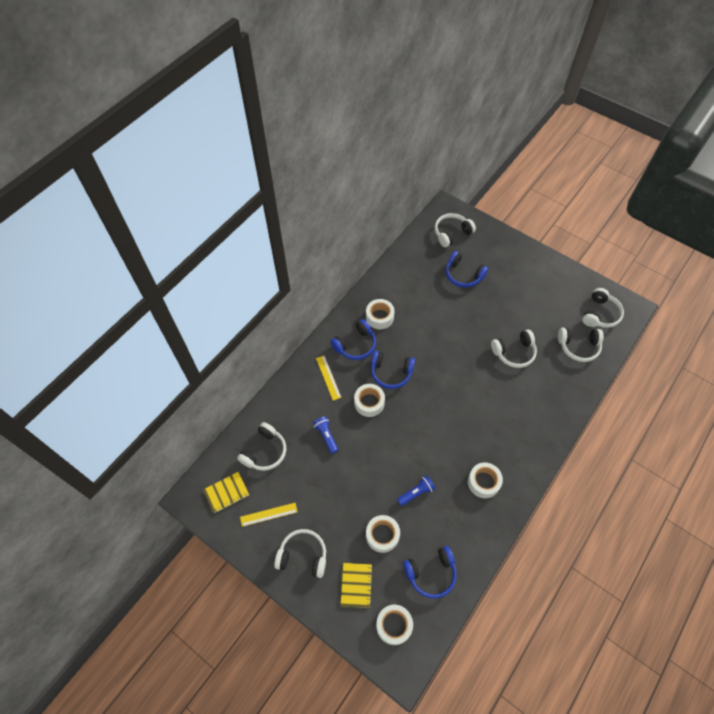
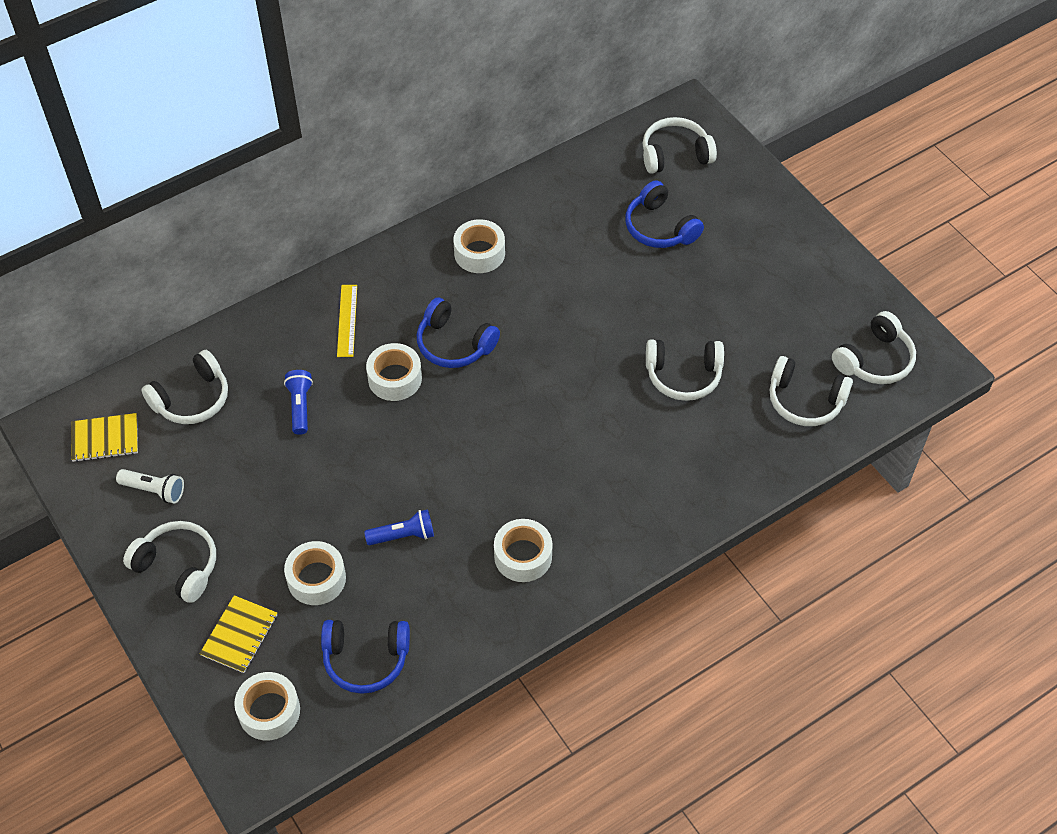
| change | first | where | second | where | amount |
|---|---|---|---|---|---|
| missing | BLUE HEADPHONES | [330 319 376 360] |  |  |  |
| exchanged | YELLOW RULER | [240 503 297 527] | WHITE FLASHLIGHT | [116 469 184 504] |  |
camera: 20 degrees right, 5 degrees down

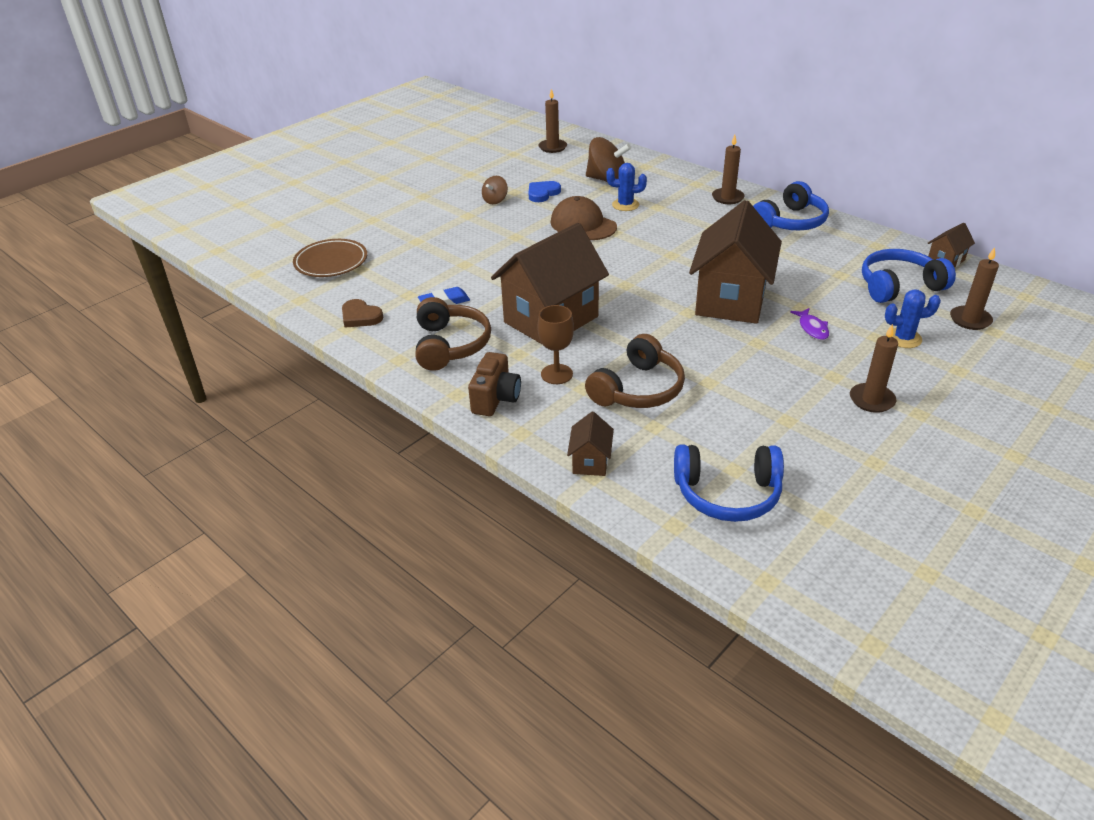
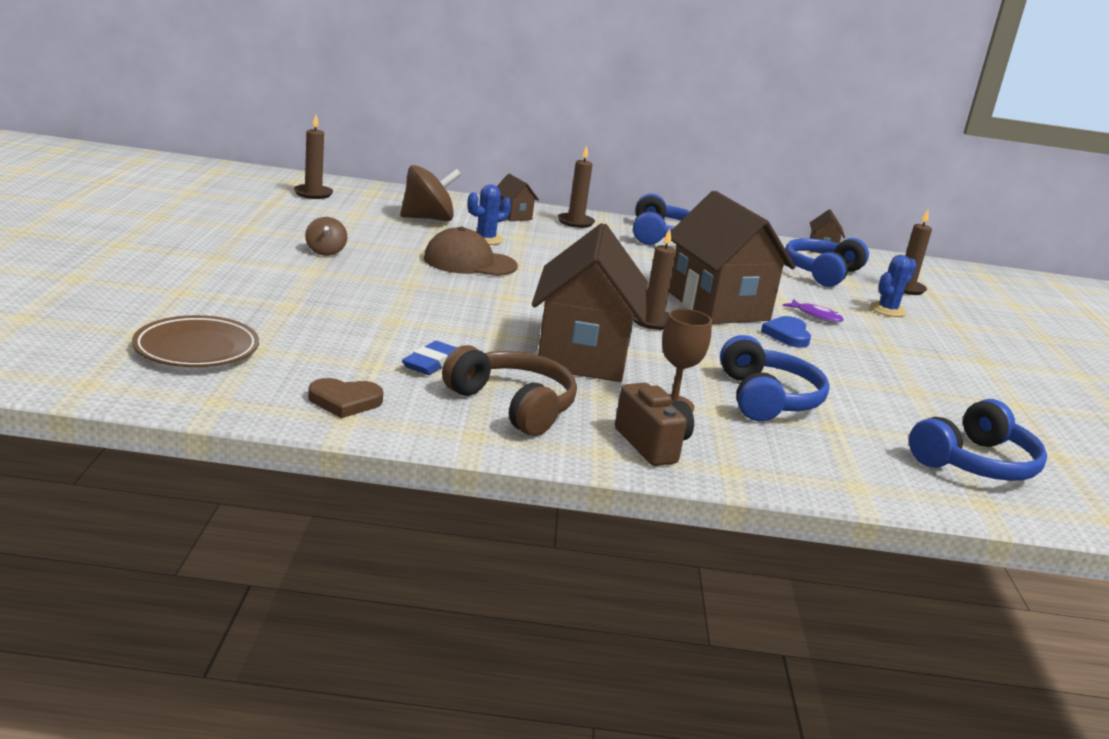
| change | first | where | second | where | amount |
|---|---|---|---|---|---|
| relocated | BLUE HEART | [529 181 561 202] |  | [761 316 811 348] |  |
| relocated | BROWN CANDLE | [850 324 898 413] |  | [633 228 676 330] |  |
| colour | BROWN HEADPHONES | [585 334 685 408] | BLUE HEADPHONES | [720 335 830 421] |  |
| relocated | BROWN HOUSE | [567 412 614 476] |  | [496 174 539 221] |  |
camera: 45 degrees left, 15 degrees down

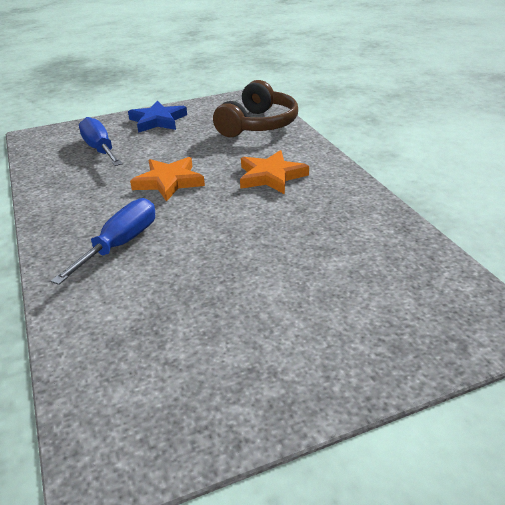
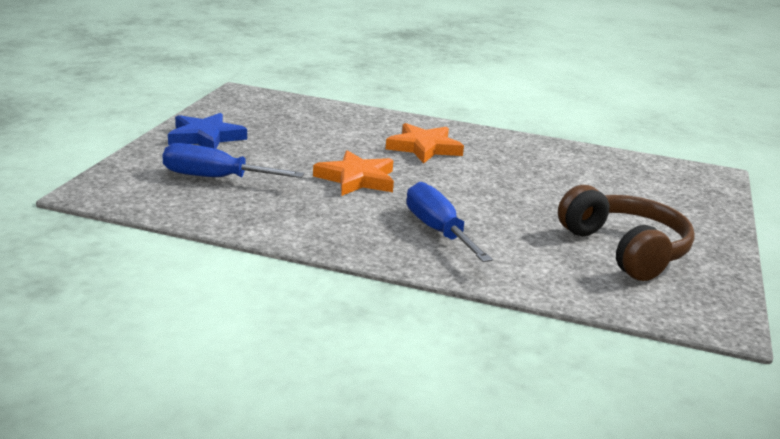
| change | first | where | second | where | amount |
|---|---|---|---|---|---|
| relocated | BROWN HEADPHONES | [213 80 298 137] |  | [558 185 695 281] |  |
camera: 55 degrees left, 10 degrees down

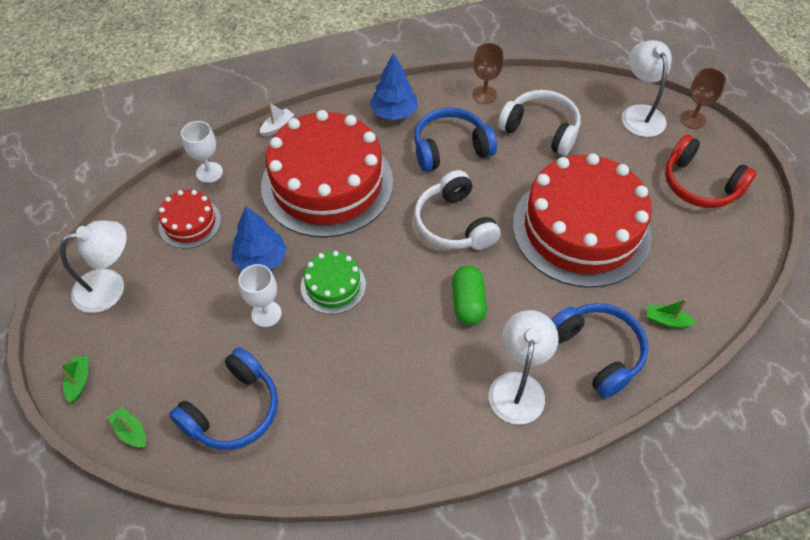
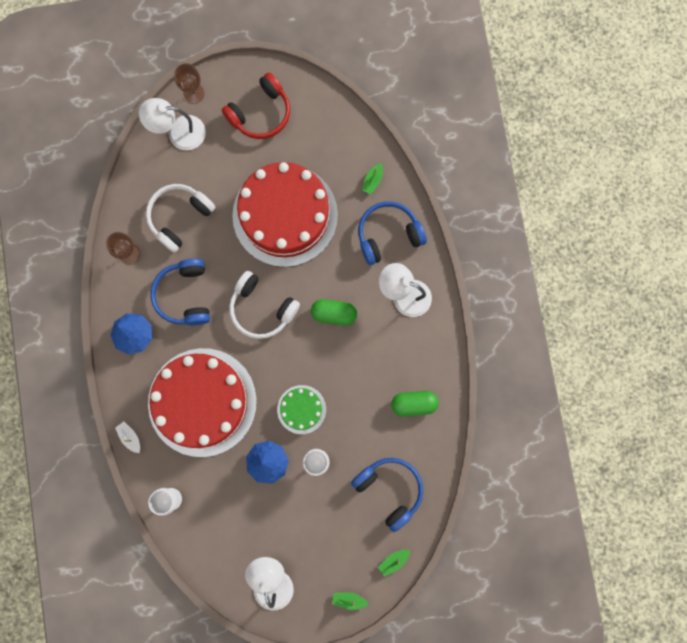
| change | first | where | second | where | amount |
|---|---|---|---|---|---|
| spun | WHITE HEADPHONES | [414 170 501 250] |  | [229 271 300 339] | 45 degrees clockwise |
| missing | RED CAKE | [158 190 221 249] |  |  |  |
| appeared |  |  | GREEN CAPSULE | [391 391 439 417] |  |
camera: 80 degrees left, 25 degrees up

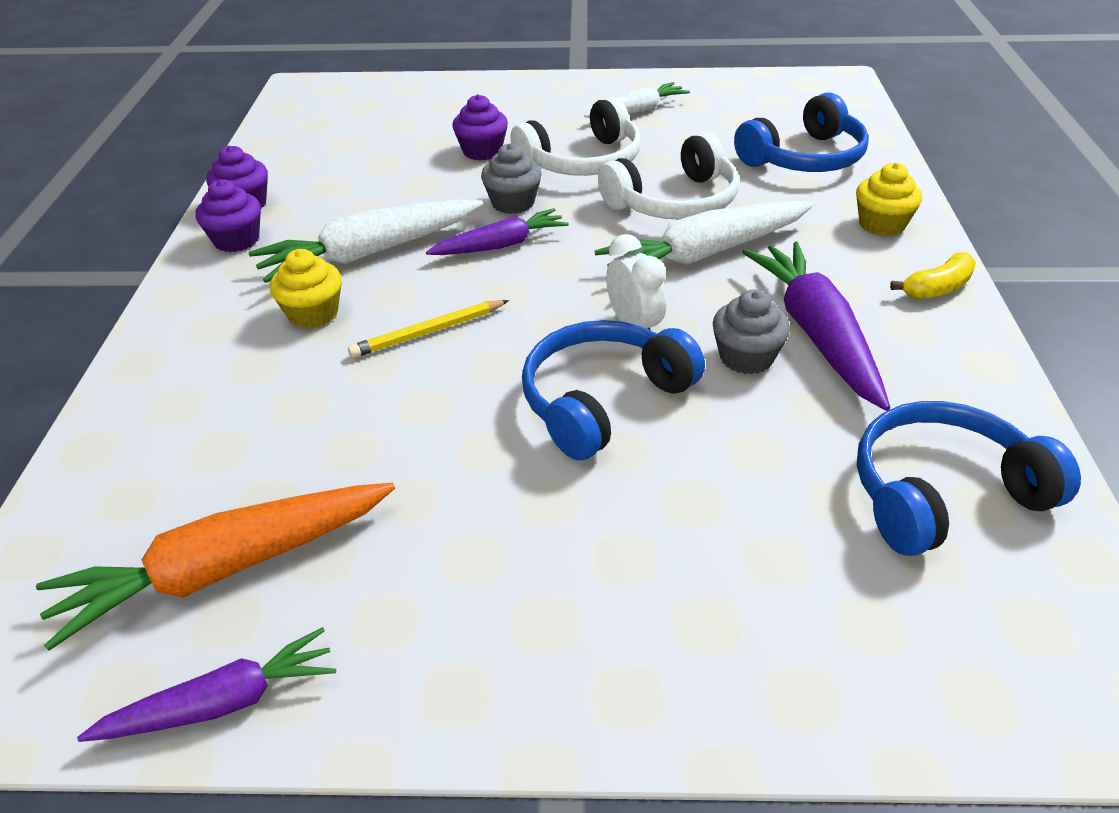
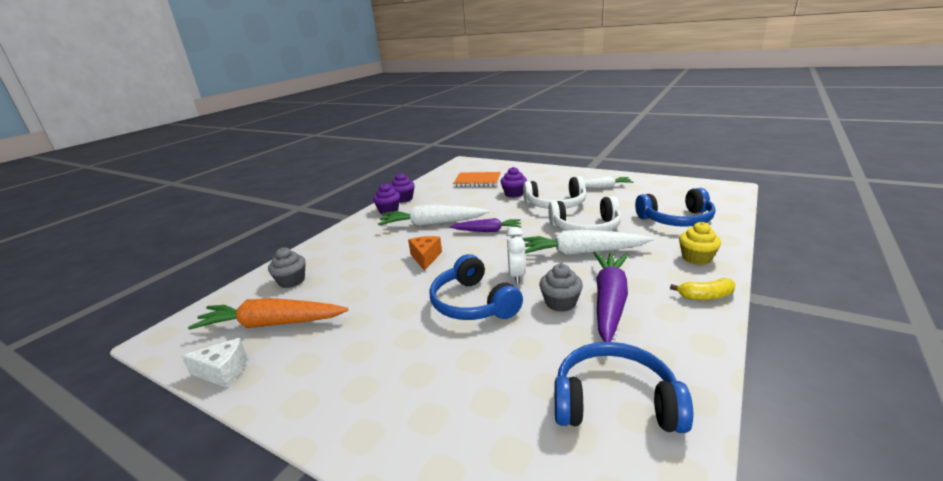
| change | first | where | second | where | amount |
|---|---|---|---|---|---|
| relocated | GREY CUPCAKE | [481 143 542 214] |  | [268 248 306 288] |  |
| missing | YELLOW CUPCAKE | [270 249 342 328] |  |  |  |
| exchanged | YELLOW PENCIL | [348 300 509 358] | ORANGE CHEESE | [408 236 442 271] |  |
| spun | BLUE HEADPHONES | [522 320 705 460] |  | [430 254 523 320] | 105 degrees counterclockwise |
| exchanged | PURPLE CARROT | [77 627 336 742] | WHITE CHEESE | [182 338 247 388] |  |
| appeared |  |  | ORANGE NOTEBOOK | [453 172 501 187] |  |
camera: 30 degrees right, 15 degrees down

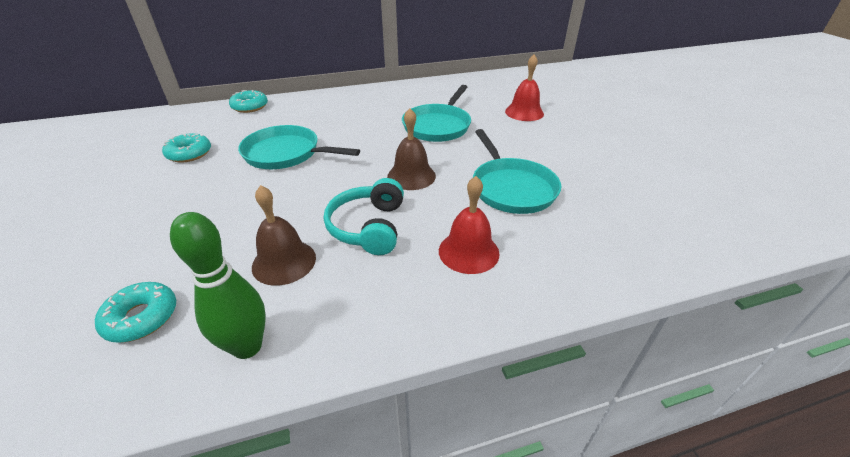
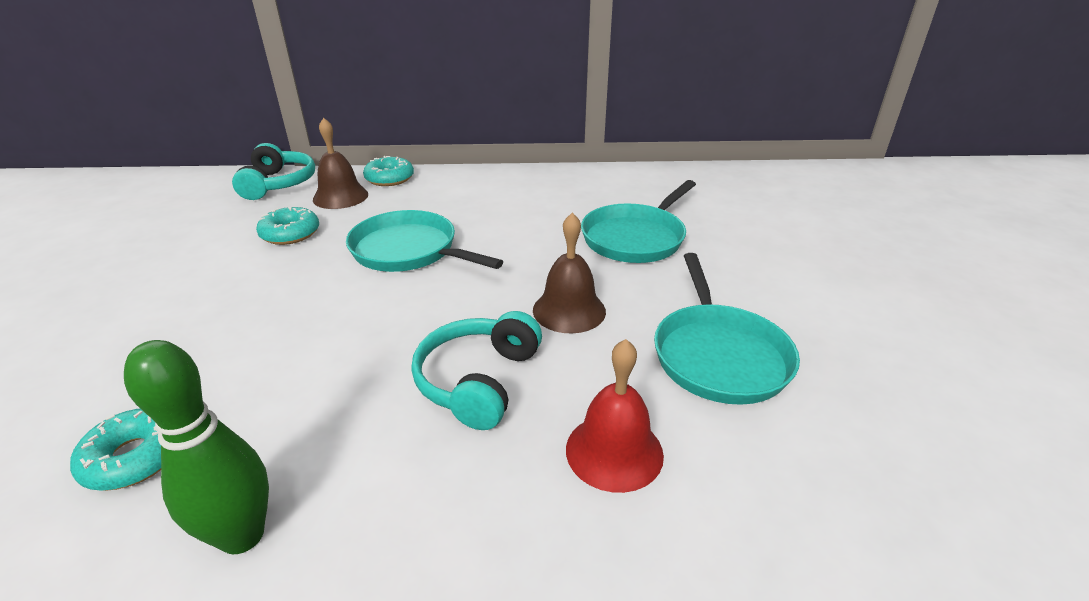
| change | first | where | second | where | amount |
|---|---|---|---|---|---|
| missing | RED BELL | [505 55 544 121] |  |  |  |
| relocated | BROWN BELL | [252 185 316 286] |  | [313 118 368 209] |  |
| appeared |  |  | TURQUOISE HEADPHONES | [232 143 315 200] |  |
camera: 15 degrees right, 5 degrees down

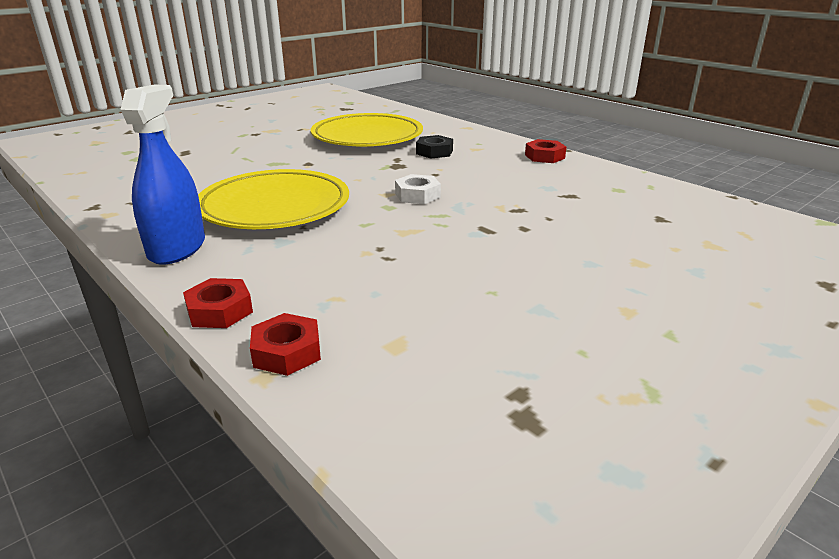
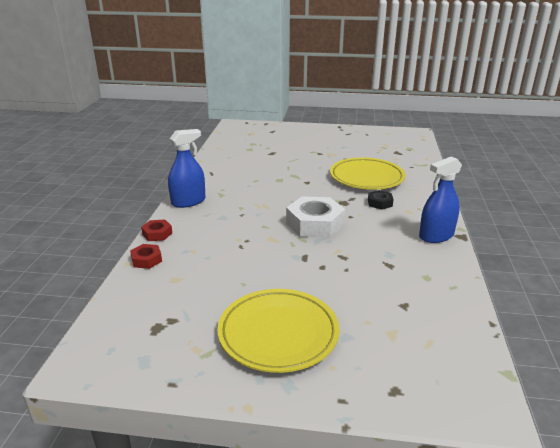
| change | first | where | second | where | amount |
|---|---|---|---|---|---|
| exchanged | RED NUT | [525 139 566 163] | BLUE SPRAY BOTTLE | [419 156 462 243] |  |
| relocated | YELLOW PLATE | [198 169 349 229] |  | [217 289 340 373] |  |
| size | WHITE NUT | [395 174 441 204] |  | [286 196 345 238] | x2.02 |
camera: 50 degrees right, 0 degrees up

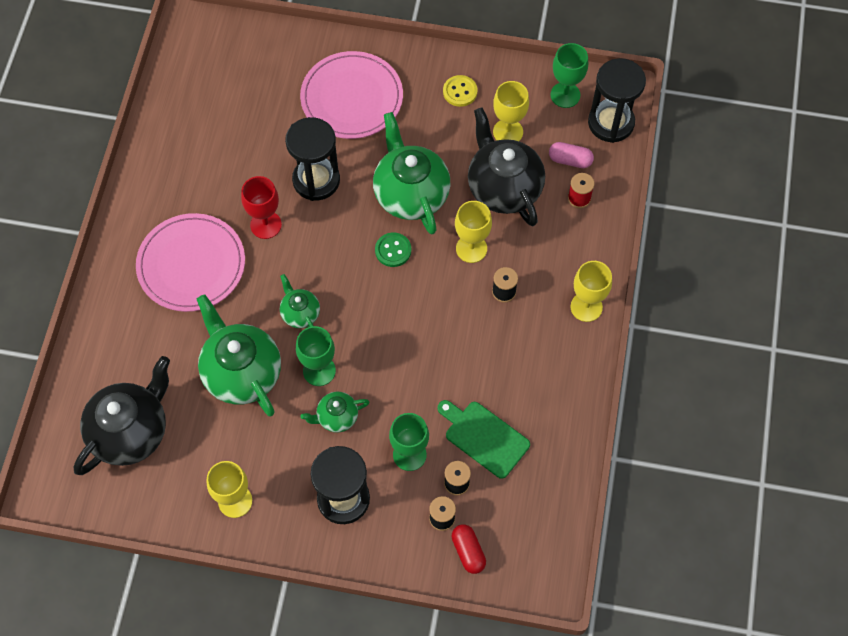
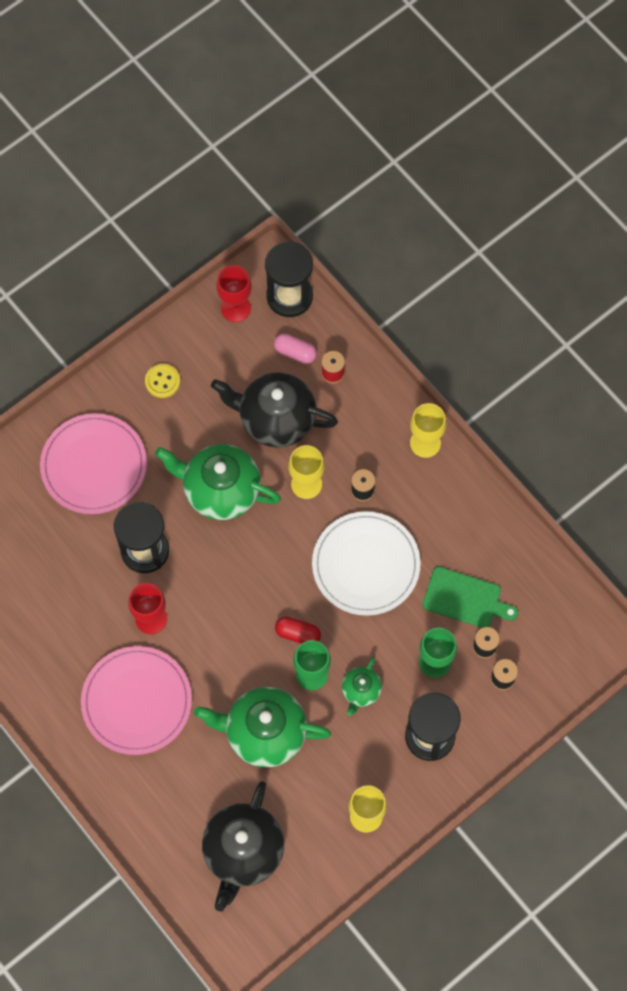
| change | first | where | second | where | amount |
|---|---|---|---|---|---|
| colour | GREEN GOBLET | [551 43 588 108] | RED GOBLET | [216 265 252 322] |  |
| missing | YELLOW GOBLET | [493 81 529 141] |  |  |  |
| spun | PINK CAPSULE | [549 142 594 168] |  | [274 334 317 364] | 60 degrees clockwise |
| missing | GREEN BUTTON | [375 233 411 267] |  |  |  |
| missing | GREEN TEAPOT | [280 274 320 328] |  |  |  |
| spun | BLACK TEAPOT | [74 356 170 475] |  | [202 781 284 912] | 150 degrees counterclockwise |
| spun | GREEN CUTTING BOARD | [438 400 530 479] |  | [422 566 518 628] | 150 degrees counterclockwise |
| relocated | RED CAPSULE | [452 524 486 574] |  | [275 617 321 644] |  |
| appeared |  |  | WHITE PLATE | [312 511 421 616] |  |
camera: 50 degrees left, 5 degrees up

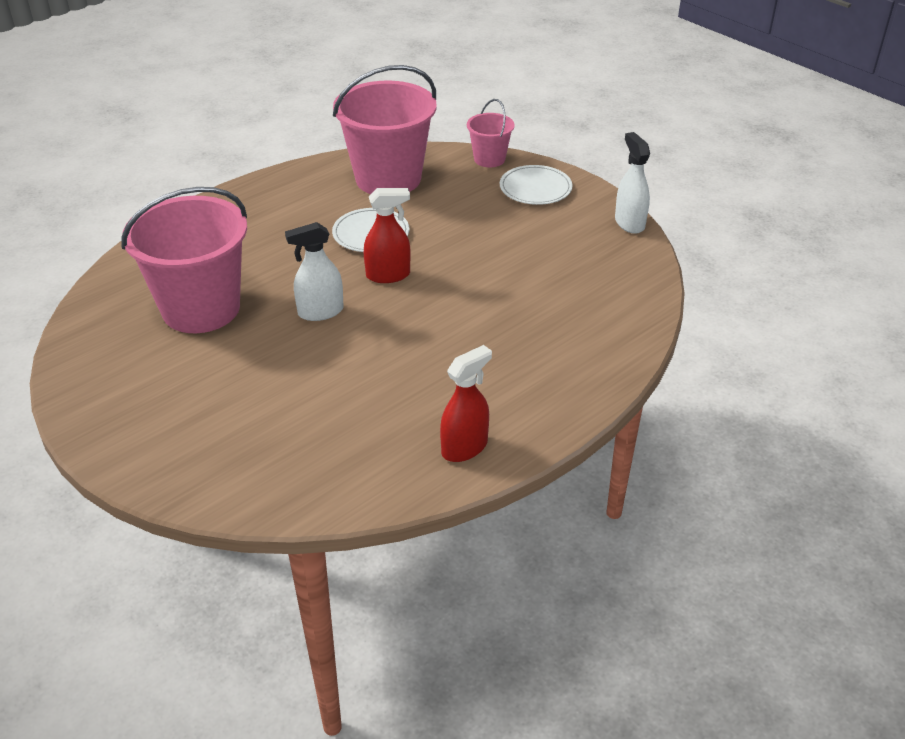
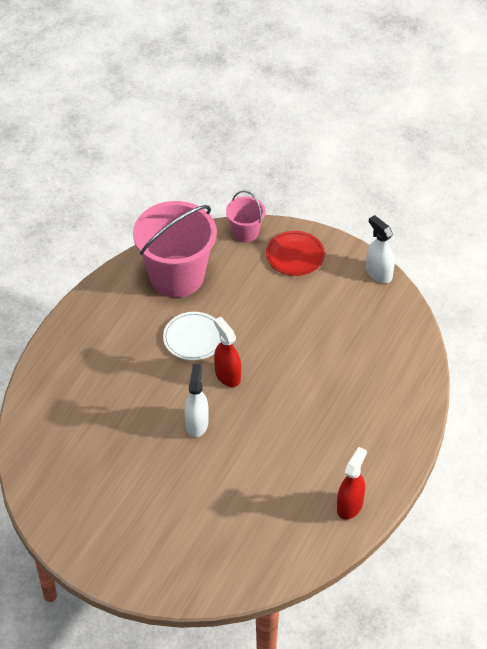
| change | first | where | second | where | amount |
|---|---|---|---|---|---|
| colour | WHITE PLATE | [500 165 573 205] | RED PLATE | [266 231 325 276] |  |
| missing | PINK BUCKET | [121 187 247 333] |  |  |  |
| spun | RED SPRAY BOTTLE | [364 188 411 283] |  | [214 317 241 387] | 90 degrees counterclockwise |
| spun | WHITE SPRAY BOTTLE | [285 222 344 321] |  | [184 364 209 437] | 135 degrees clockwise |
camera: 20 degrees left, 10 degrees up

